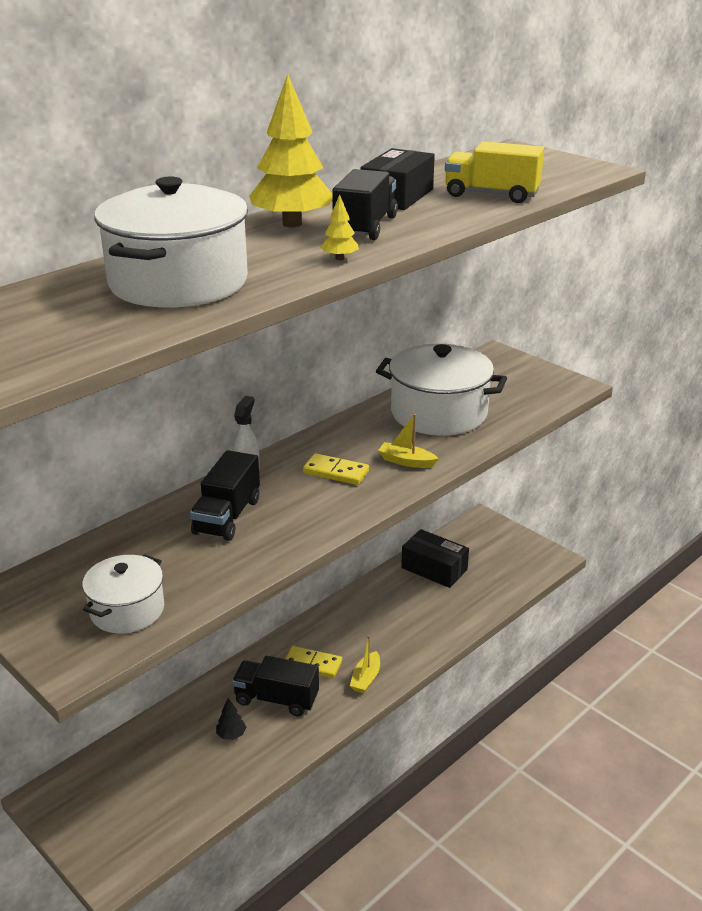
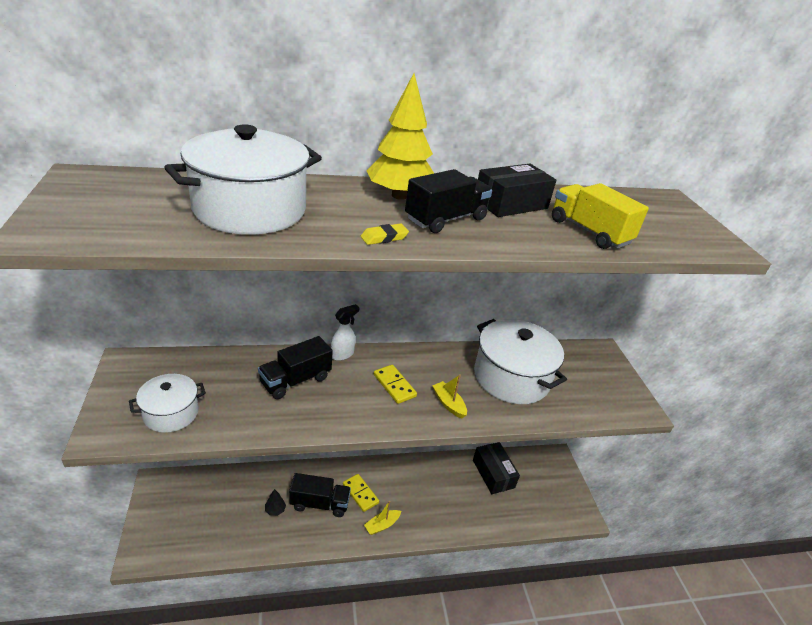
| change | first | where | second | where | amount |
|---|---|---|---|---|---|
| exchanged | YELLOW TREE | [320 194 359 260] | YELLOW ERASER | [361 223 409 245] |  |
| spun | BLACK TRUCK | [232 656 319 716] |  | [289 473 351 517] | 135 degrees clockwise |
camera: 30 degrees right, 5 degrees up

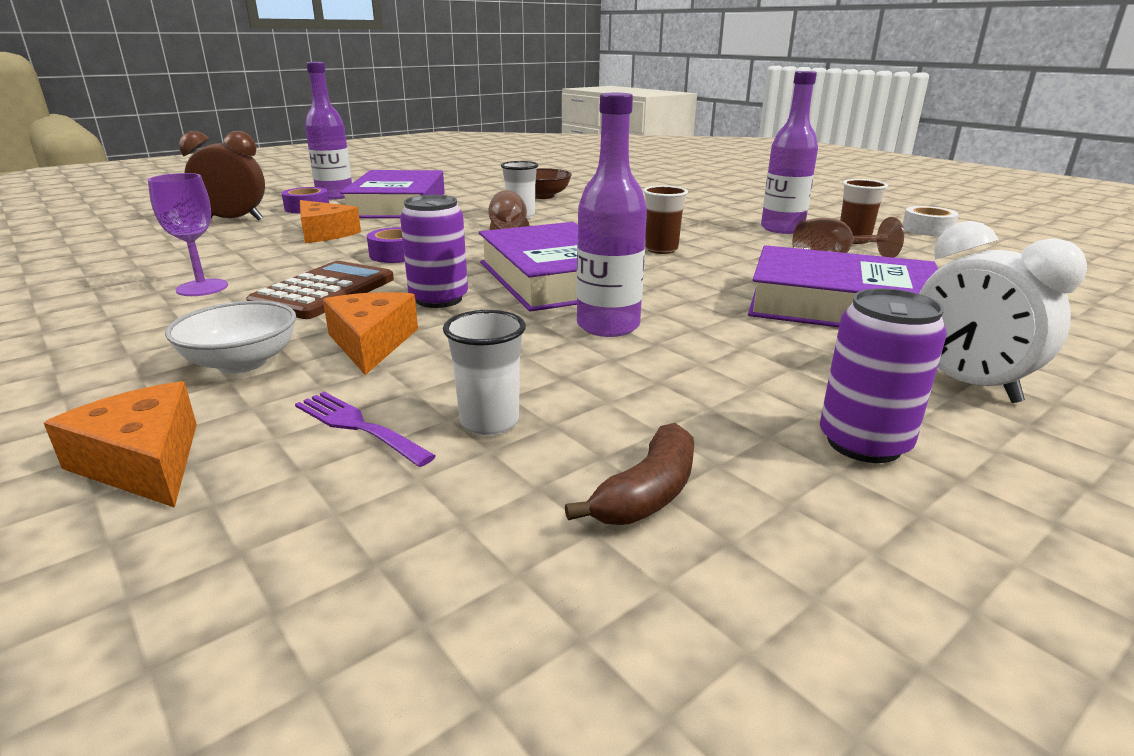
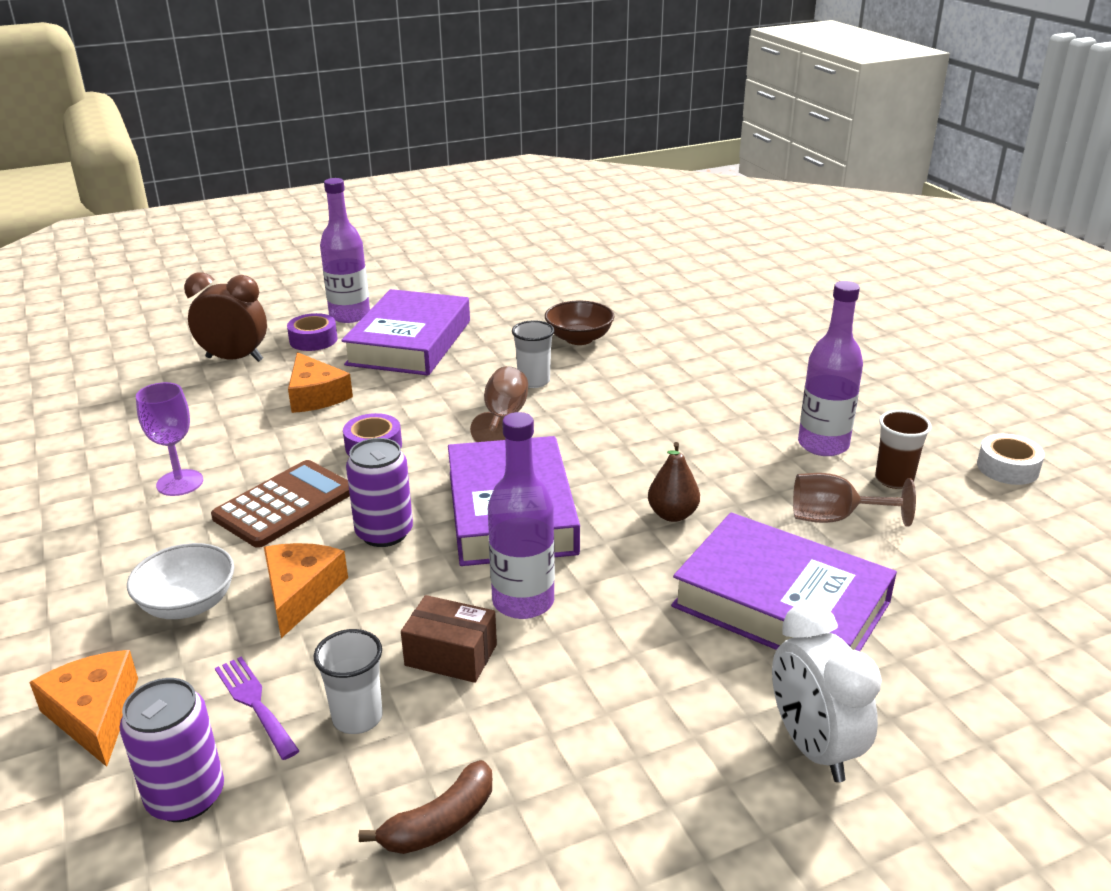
| change | first | where | second | where | amount |
|---|---|---|---|---|---|
| missing | BROWN CUP | [643 185 688 254] |  |  |  |
| relocated | PURPLE CAN | [820 289 947 463] |  | [120 678 224 822] |  |
| appeared |  |  | BROWN PEAR | [648 442 700 522] |  |
| appeared |  |  | BROWN BOX | [401 595 497 683] |  |
camera: 15 degrees right, 5 degrees up

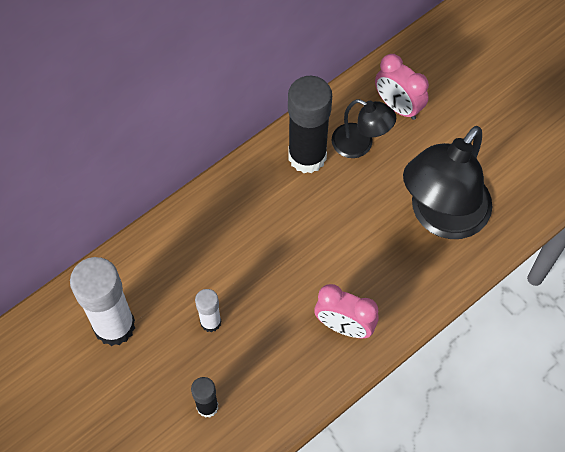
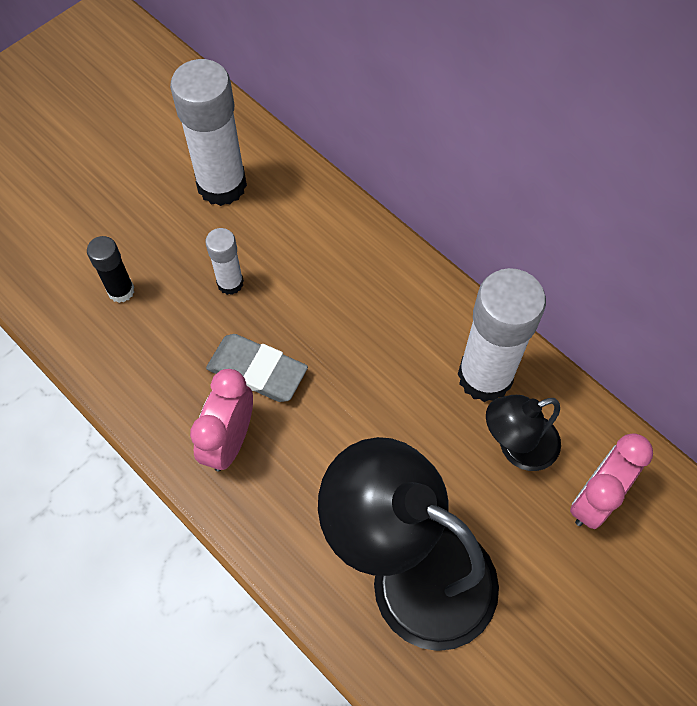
| change | first | where | second | where | amount |
|---|---|---|---|---|---|
| colour | BLACK GLUE STICK | [288 76 332 173] | WHITE GLUE STICK | [458 268 546 402] |  |
| spun | BLACK LAMP | [332 99 396 158] |  | [486 395 561 471] | 45 degrees clockwise |
| appeared |  |  | GREY ERASER | [206 334 308 402] |  |
camera: 85 degrees right, 0 degrees up

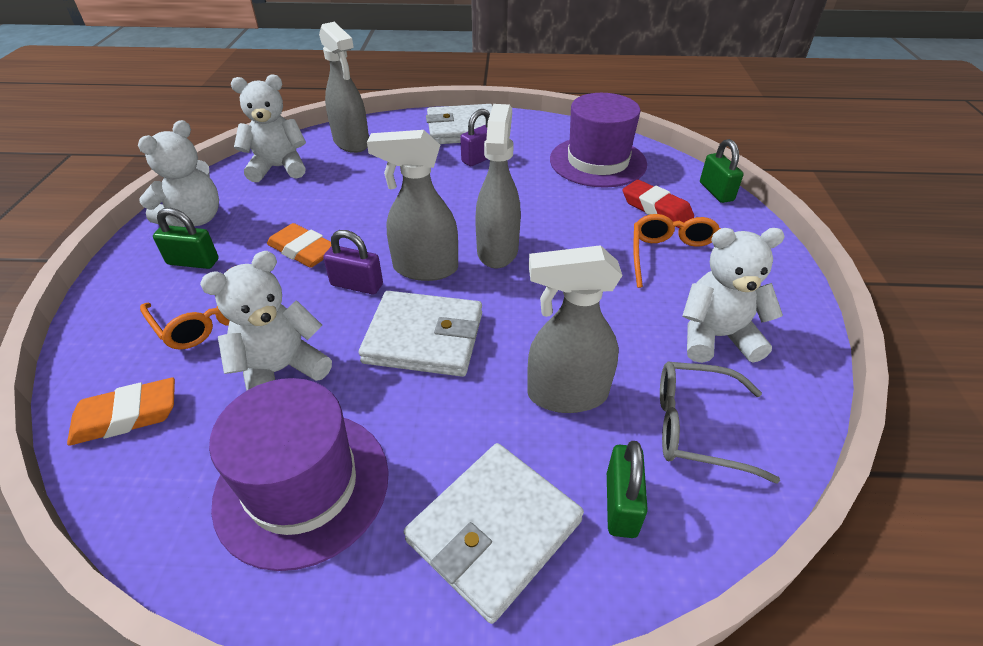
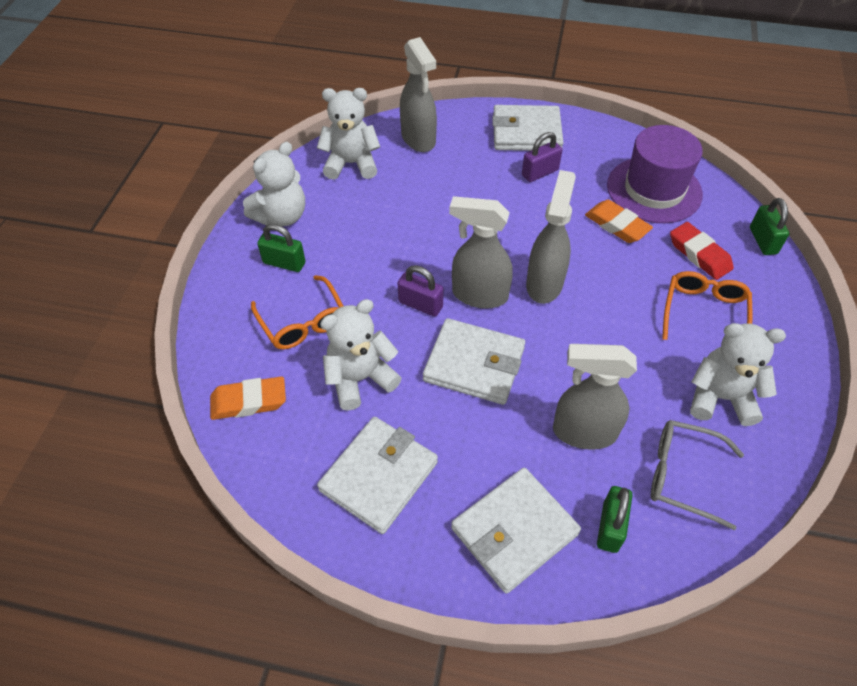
| change | first | where | second | where | amount |
|---|---|---|---|---|---|
| relocated | ORANGE ERASER | [267 223 331 268] |  | [585 200 653 243] |  |
| exchanged | PURPLE HAT | [209 378 389 571] | WHITE WALLET | [317 417 438 534] |  |
camera: 10 degrees right, 10 degrees up

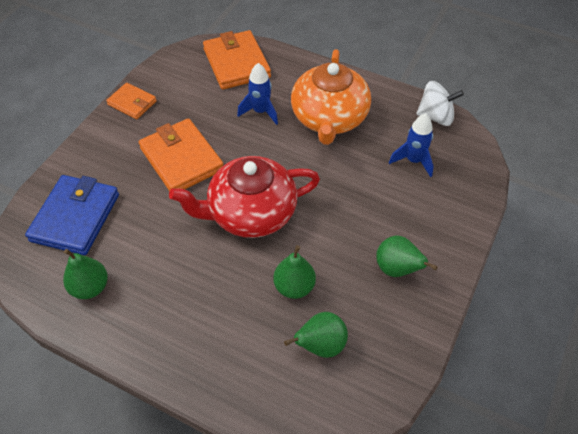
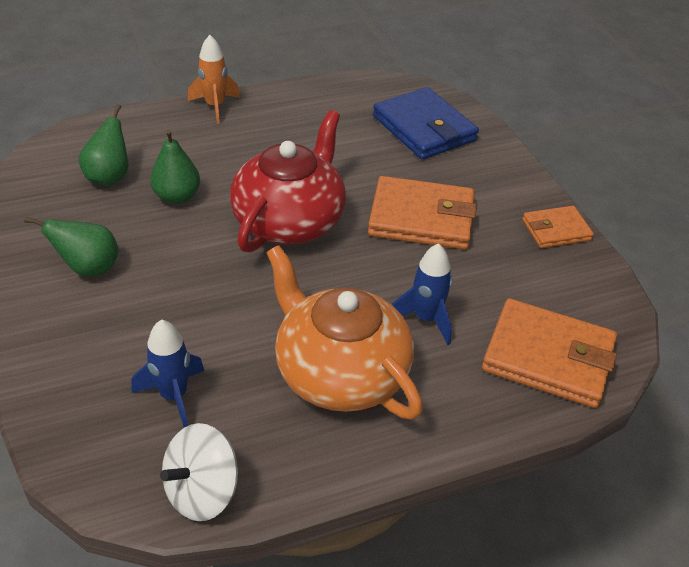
| change | first | where | second | where | amount |
|---|---|---|---|---|---|
| missing | GREEN PEAR | [63 249 108 299] |  |  |  |
| appeared |  |  | ORANGE ROCKET | [188 35 240 124] |  |
camera: 130 degrees right, 10 degrees down

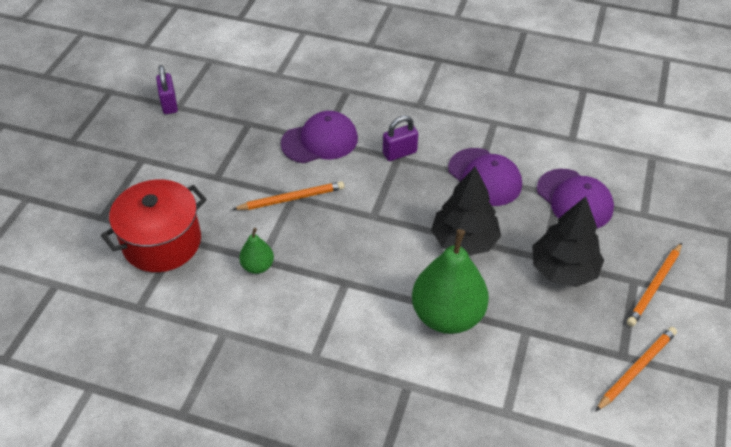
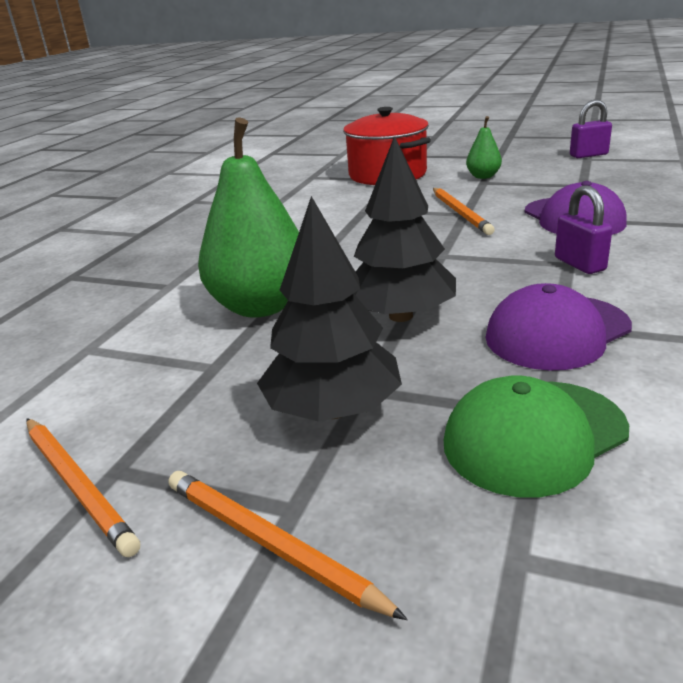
| change | first | where | second | where | amount |
|---|---|---|---|---|---|
| colour | PURPLE CAP | [537 169 614 228] | GREEN CAP | [444 375 629 498] |  |
| relocated | GREEN PEAR | [239 228 274 274] |  | [466 116 502 179] |  |
camera: 95 degrees right, 20 degrees down

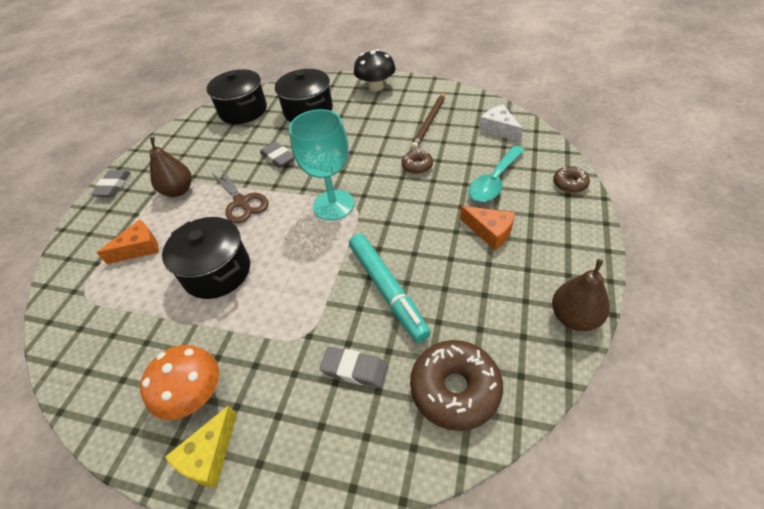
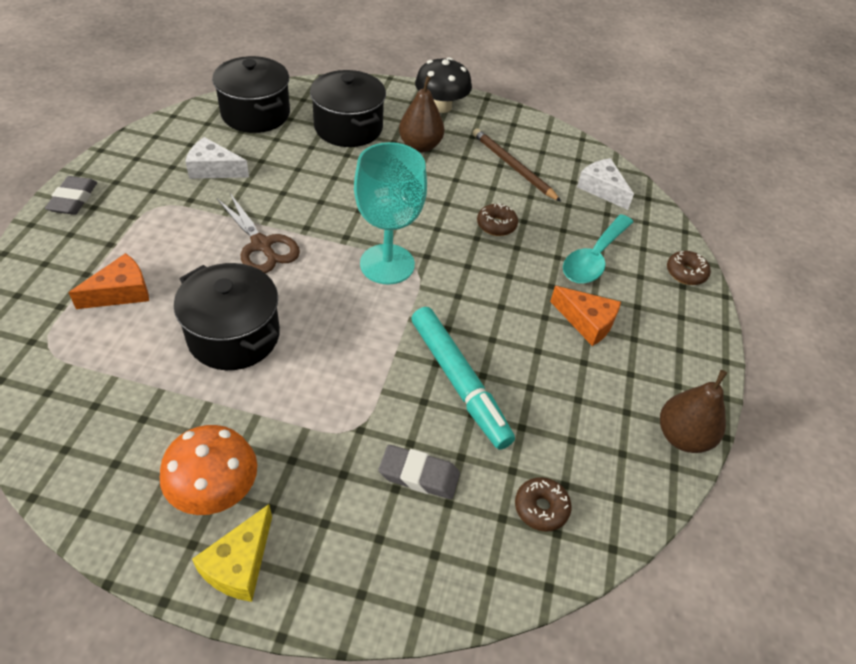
| change | first | where | second | where | amount |
|---|---|---|---|---|---|
| spun | BROWN PENCIL | [411 92 446 150] |  | [473 128 561 202] | 120 degrees clockwise |
| relocated | BROWN PEAR | [150 137 192 197] |  | [399 76 444 152] |  |
| missing | GREY ERASER | [260 142 294 168] |  |  |  |
| size | BROWN DONUT | [410 340 503 431] |  | [515 477 571 532] | x0.52 |
| appeared |  |  | WHITE CHEESE | [185 137 249 179] |  |
camera: 10 degrees left, 0 degrees up

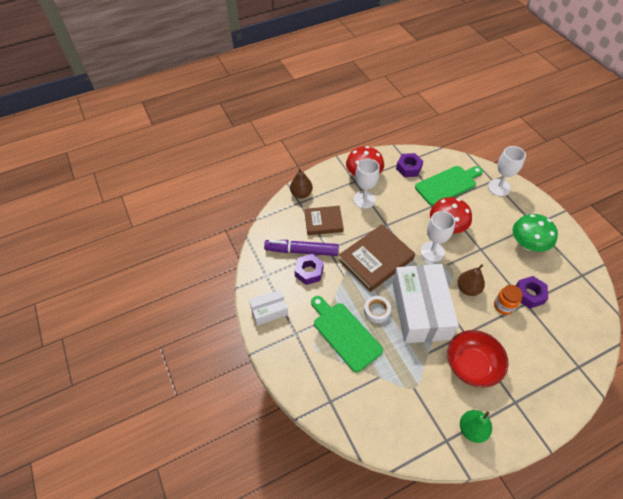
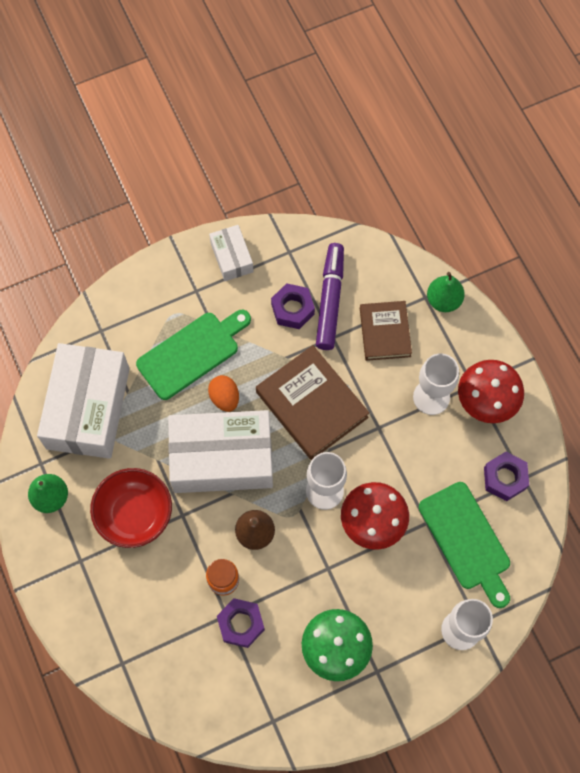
| change | first | where | second | where | amount |
|---|---|---|---|---|---|
| colour | BROWN PEAR | [290 168 313 198] | GREEN PEAR | [427 272 465 312] |  |
| exchanged | WHITE TAPE | [364 296 391 323] | ORANGE EGG | [208 375 239 412] |  |
| appeared |  |  | WHITE BOX | [37 343 130 459] |  |
camera: 90 degrees right, 15 degrees up

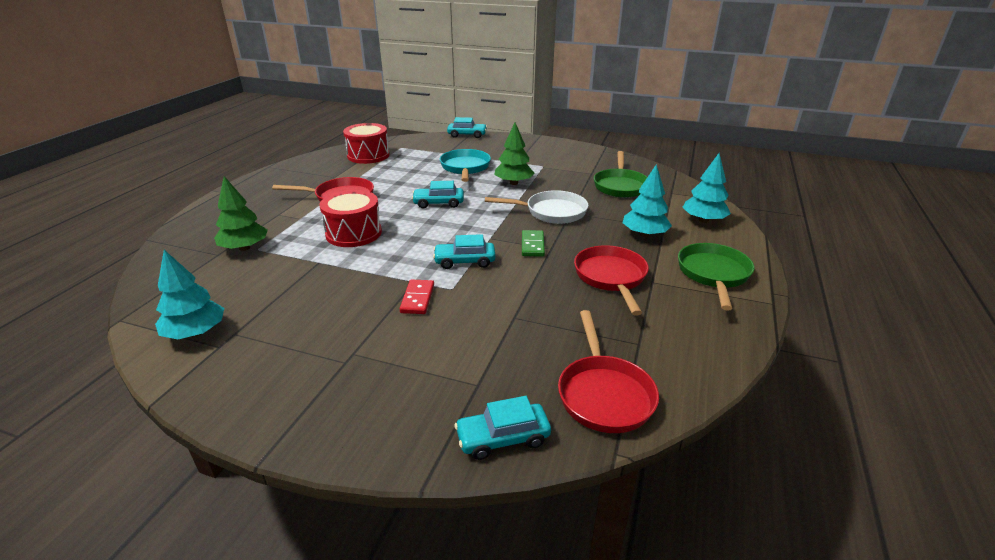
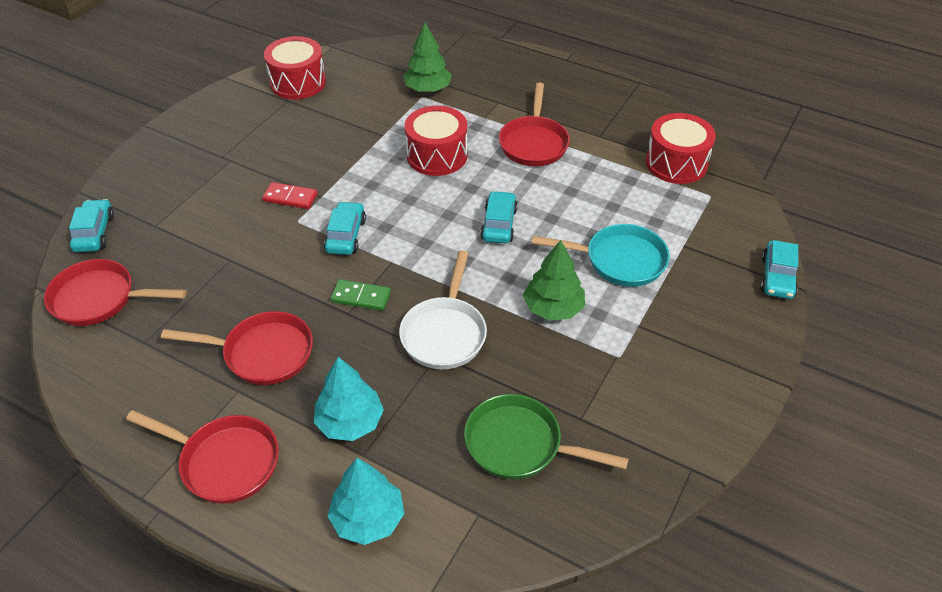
| change | first | where | second | where | amount |
|---|---|---|---|---|---|
| colour | GREEN PAN | [678 243 755 311] | RED PAN | [126 410 279 504] |  |
| exchanged | TURQUOISE TREE | [155 250 224 339] | RED DRUM | [264 36 326 99] |  |
camera: 100 degrees right, 15 degrees up

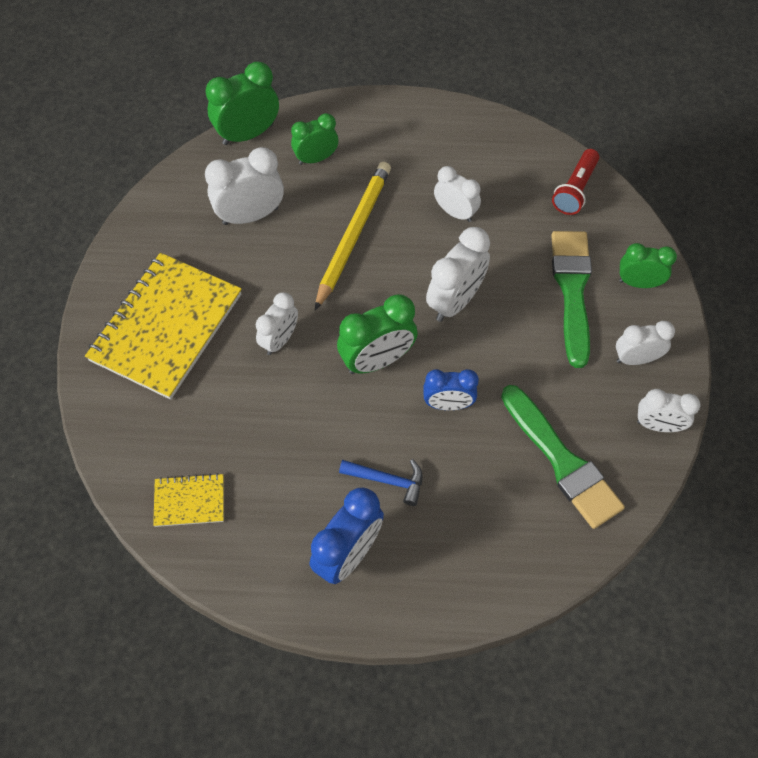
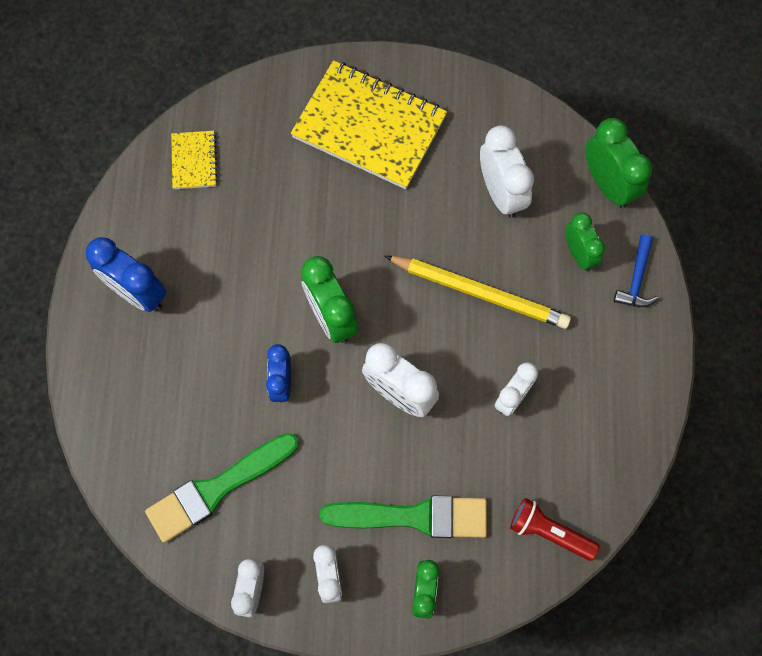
| change | first | where | second | where | amount |
|---|---|---|---|---|---|
| missing | WHITE CLOCK | [256 292 298 355] |  |  |  |
| relocated | BLUE HAMMER | [339 459 423 506] |  | [614 234 658 307] |  |
camera: 90 degrees right, 10 degrees up

